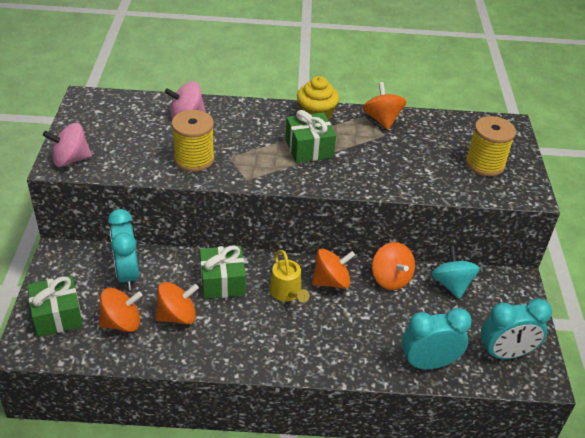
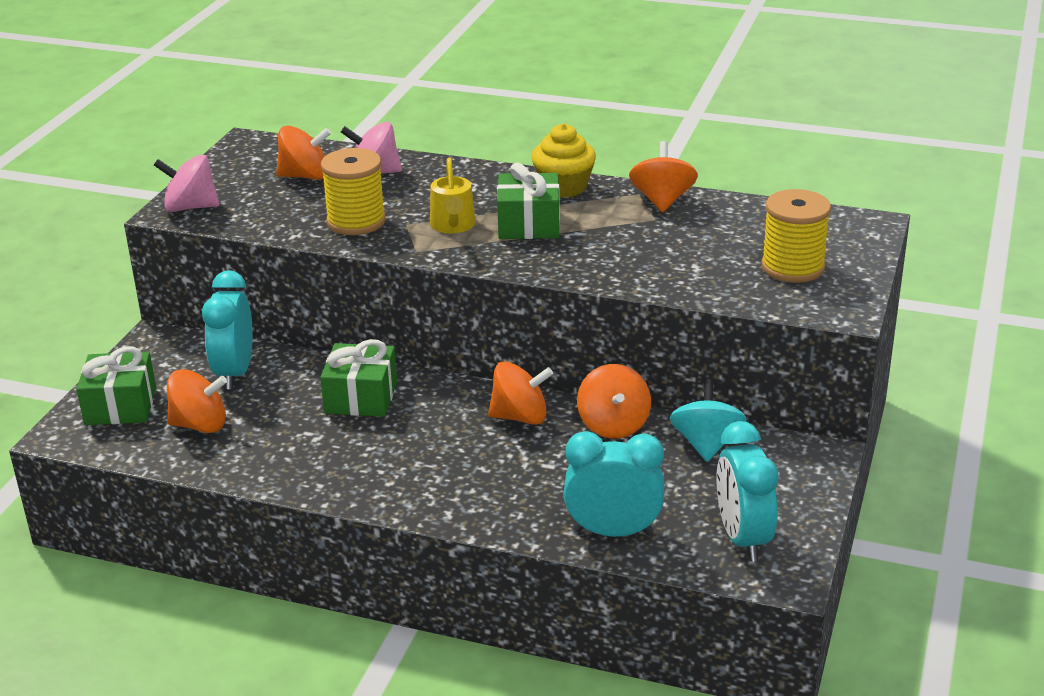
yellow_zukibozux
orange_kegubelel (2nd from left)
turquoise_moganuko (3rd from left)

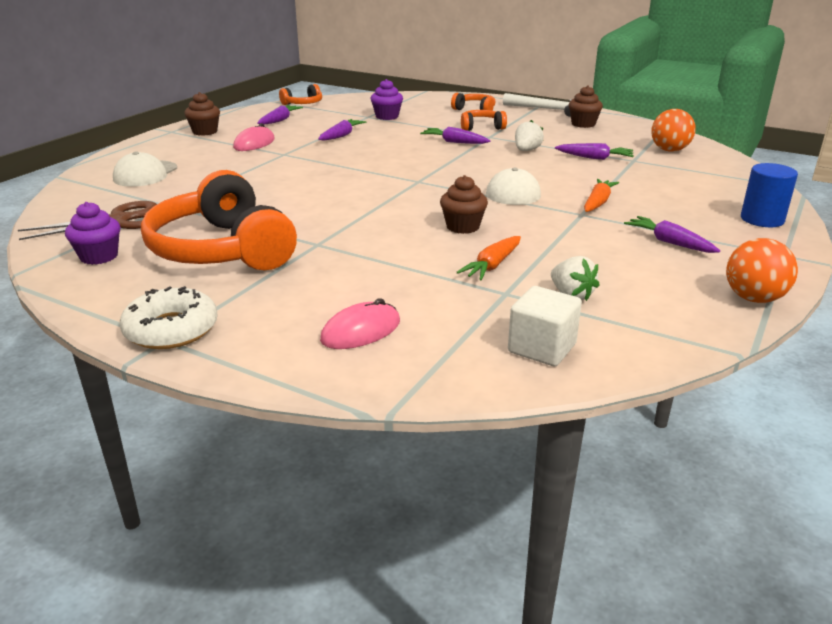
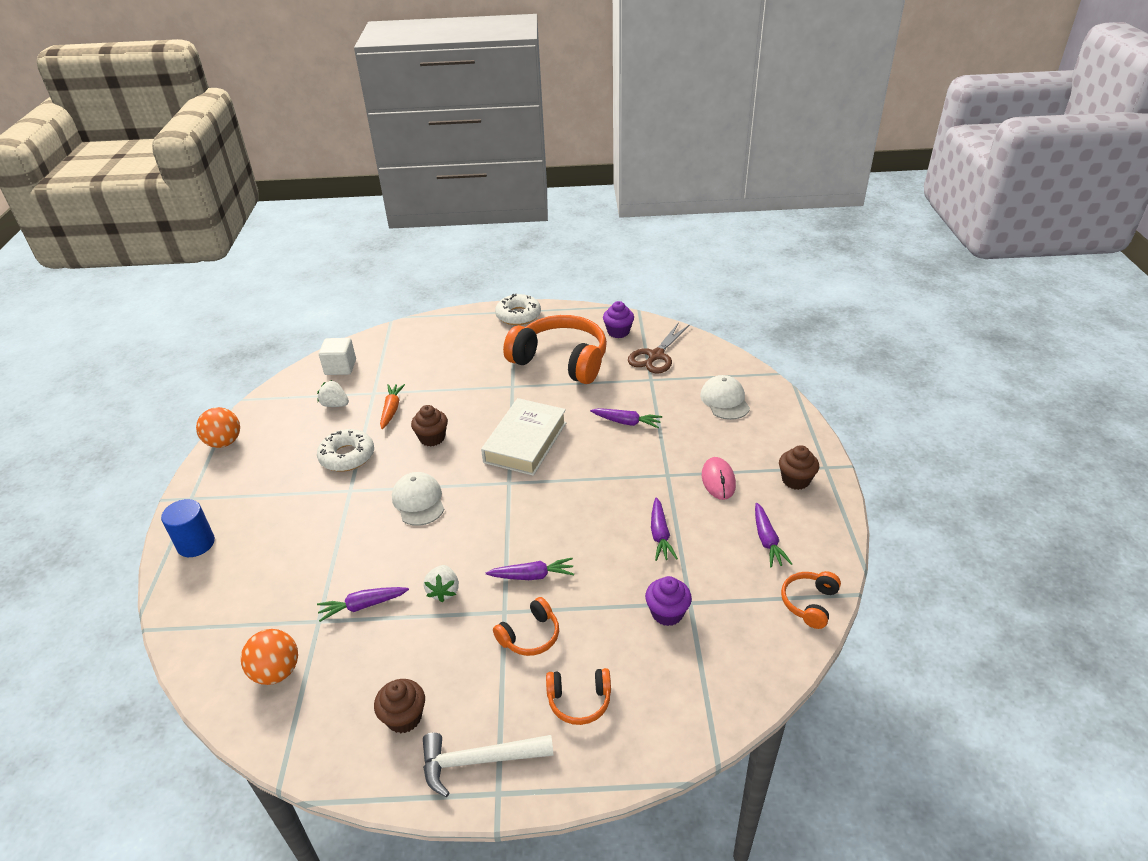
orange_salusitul (2nd from left in the first image)
purple_salusitul (3rd from left)
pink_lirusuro (2nd from left in the first image)
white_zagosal
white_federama (1st from left)

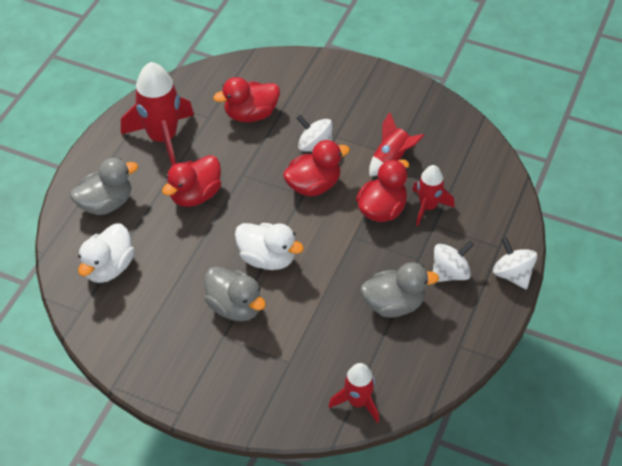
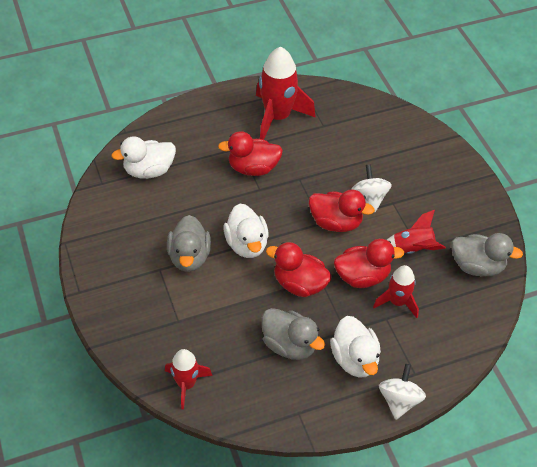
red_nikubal (2nd from left)
grey_nikubal (3rd from left)
white_nikubal (3rd from left)

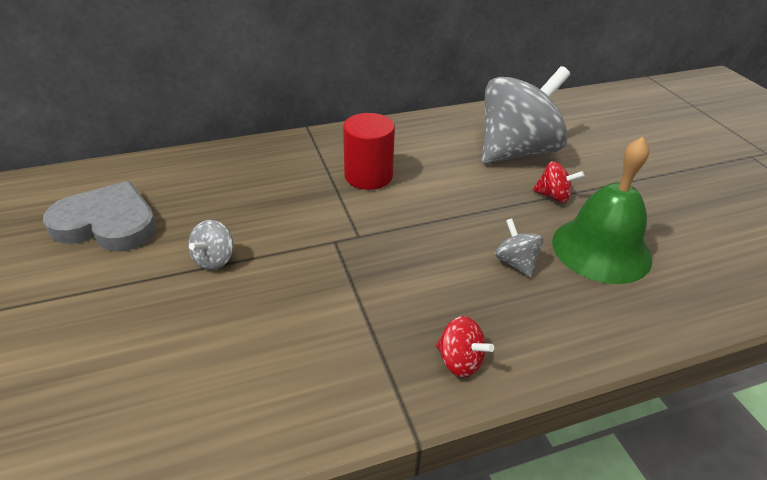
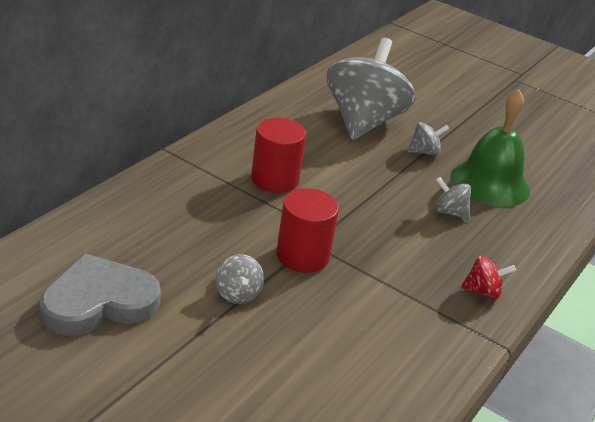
grey_kegubelel (3rd from left)
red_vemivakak (2nd from left)

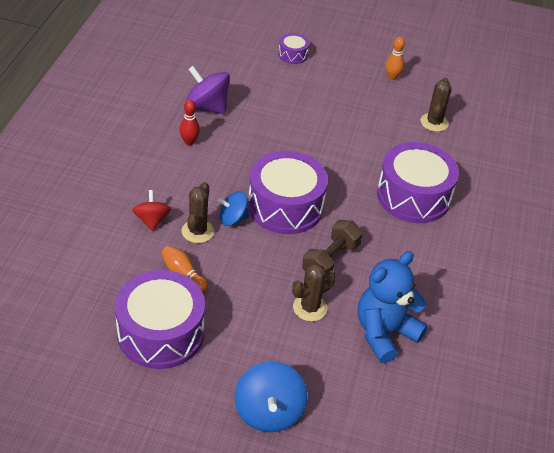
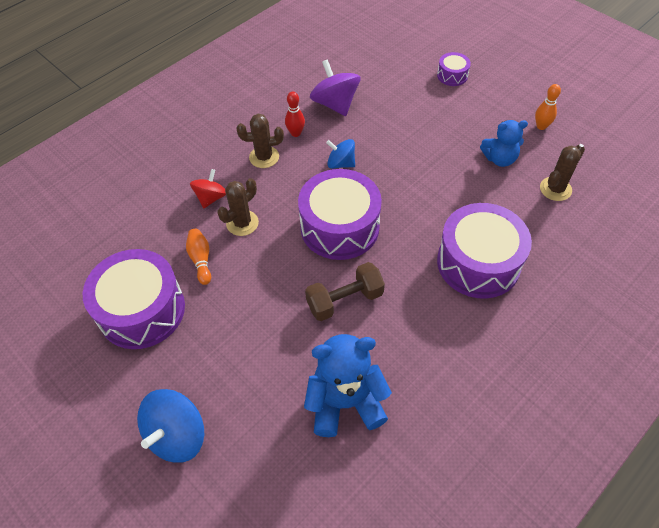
blue_kegubelel (2nd from left)
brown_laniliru (2nd from left)
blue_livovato (2nd from left)

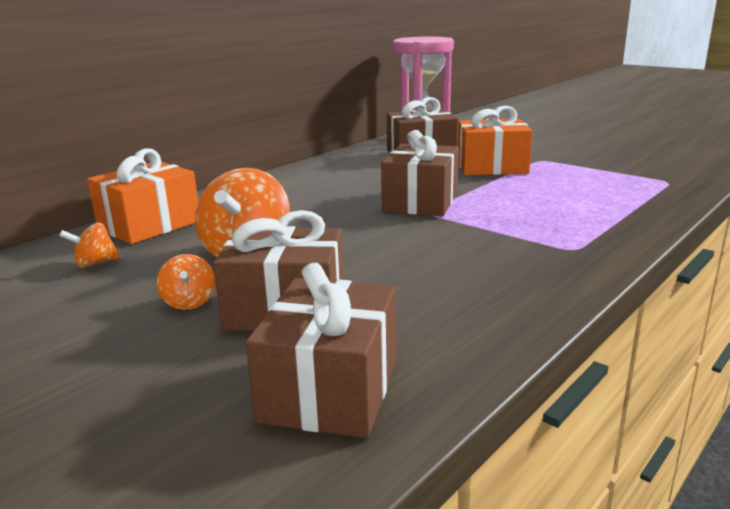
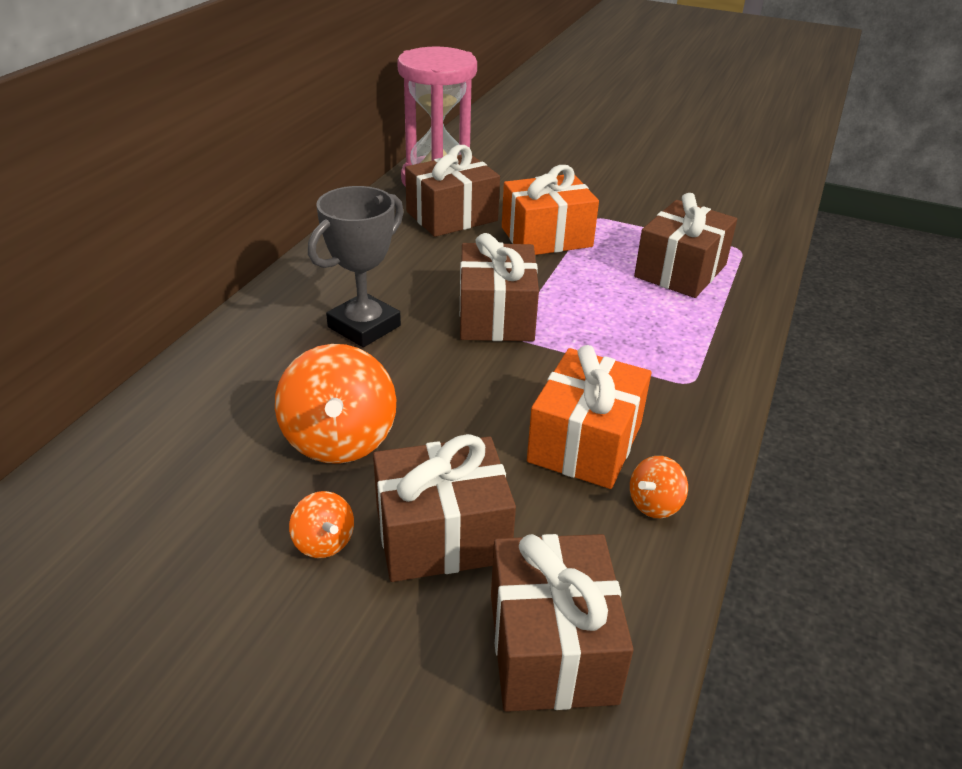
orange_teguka (2nd from left)
orange_kegubelel (3rd from left)
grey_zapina
brown_teguka (5th from left)

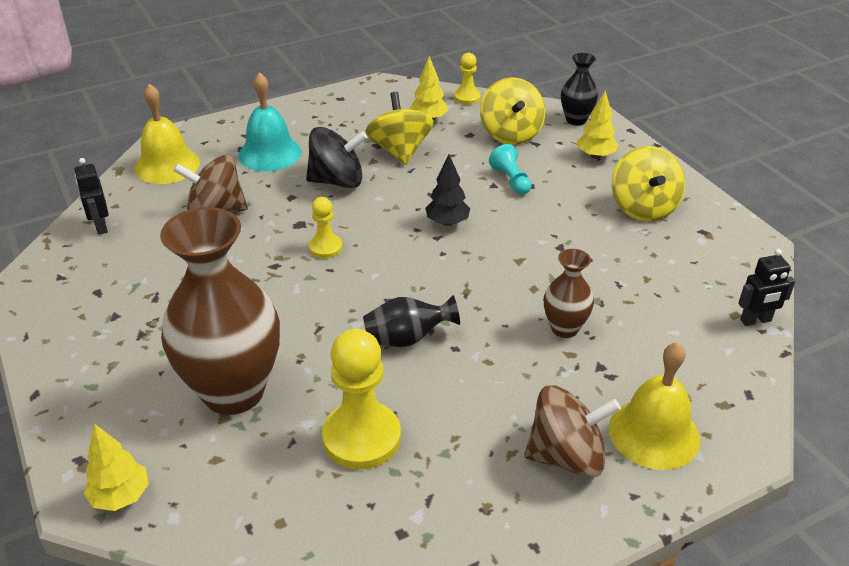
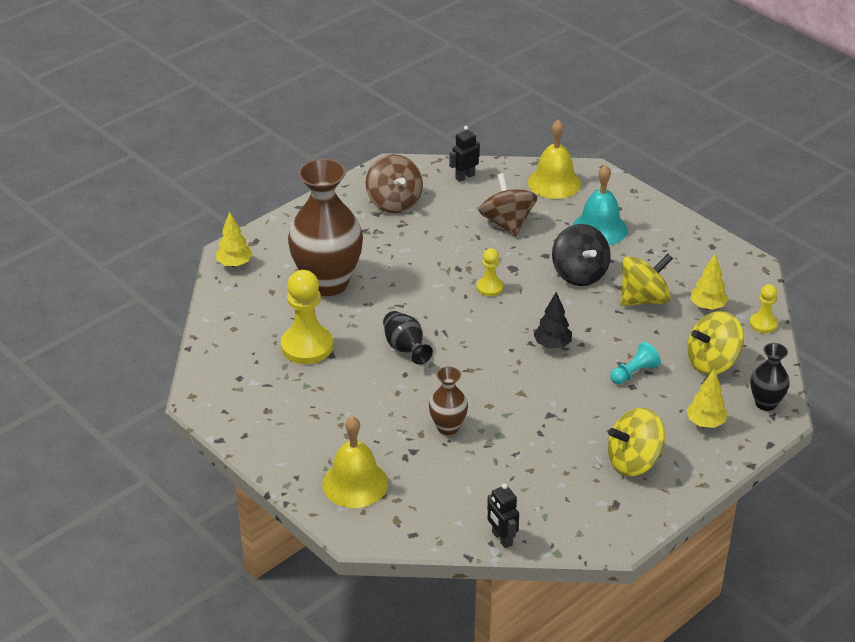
brown_kegubelel (1st from left)

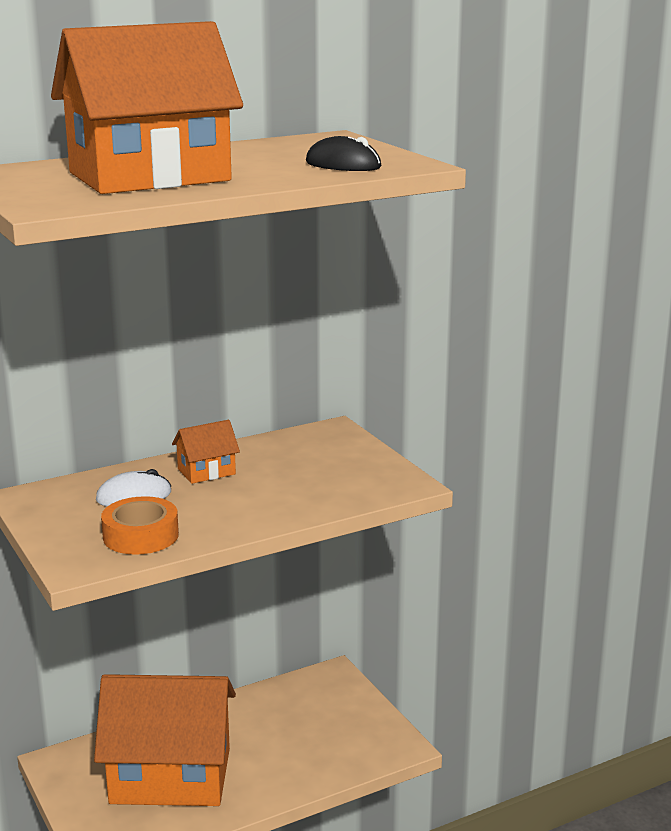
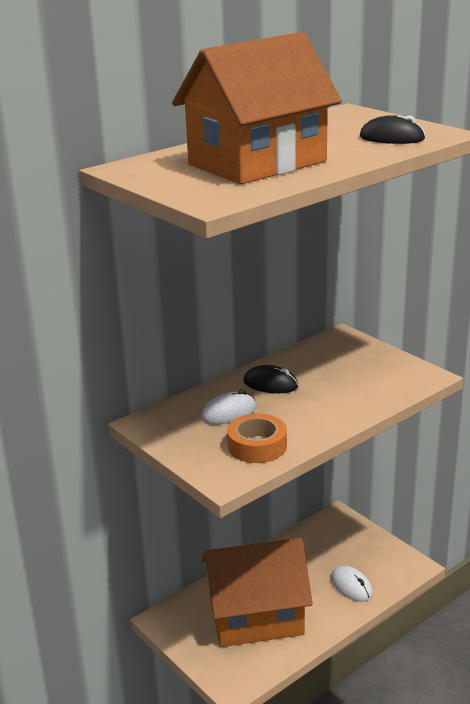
black_lirusuro (1st from left)
white_lirusuro (2nd from left)

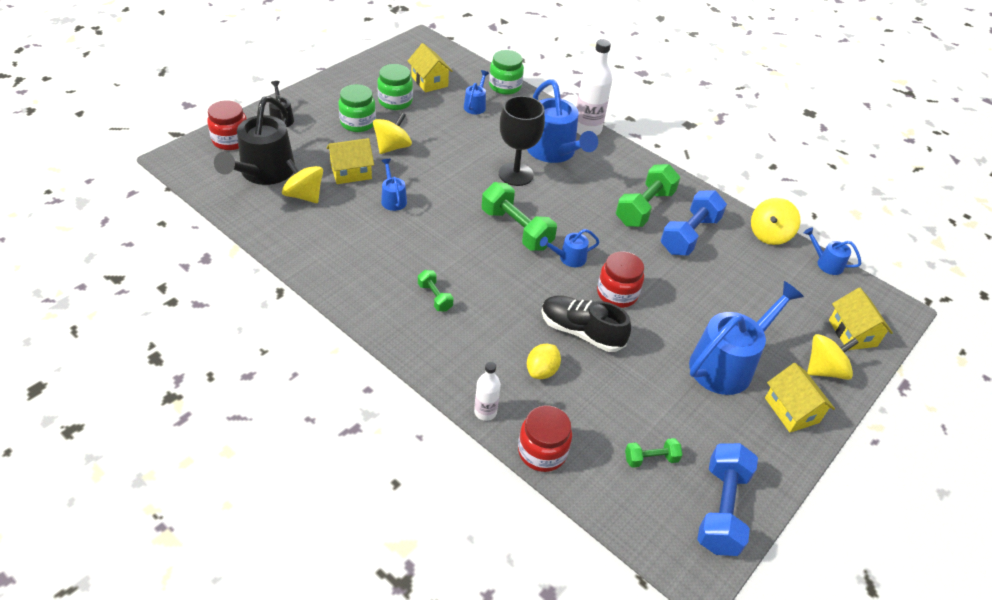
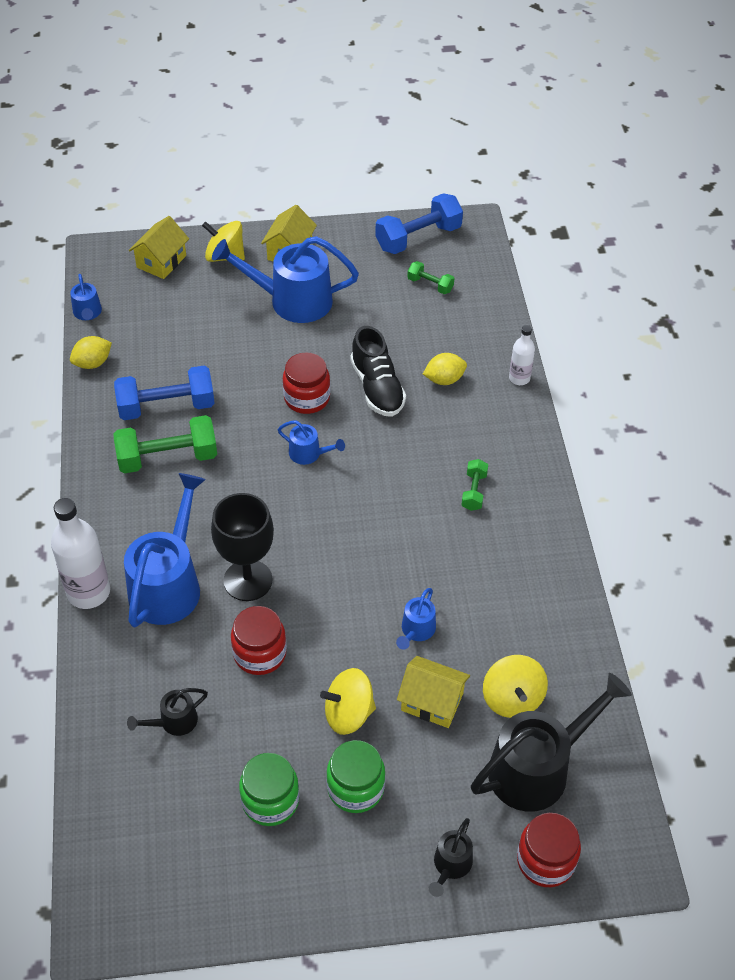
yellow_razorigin (2nd from left in the first image)
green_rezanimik (3rd from left in the first image)
black_zukibozux (1st from left)
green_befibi (2nd from left in the first image)
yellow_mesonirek (1st from left)
red_rezanimik (1st from left)

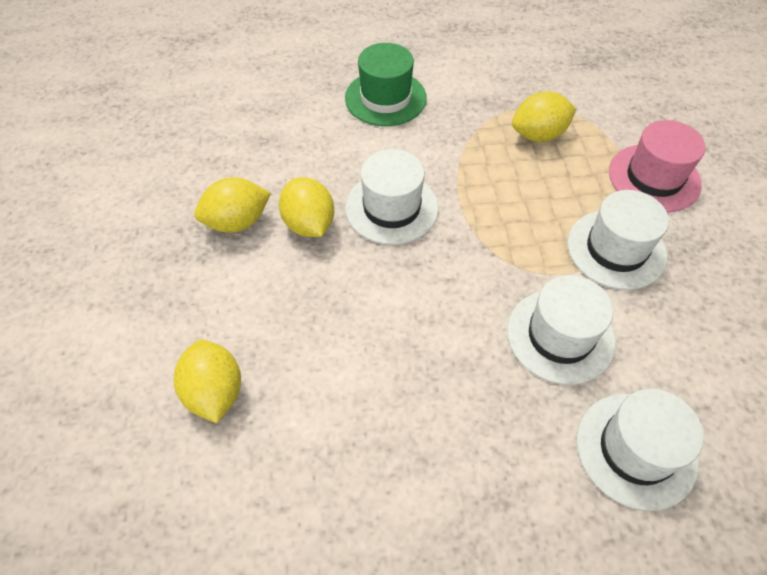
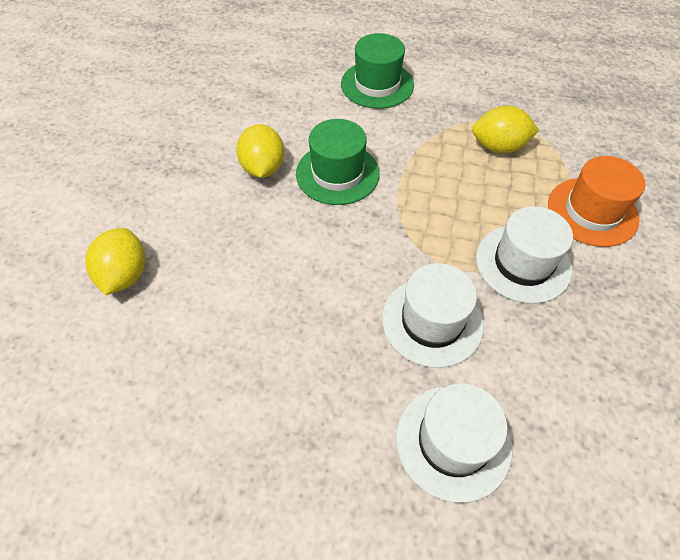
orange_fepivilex
green_fepivilex (1st from left)
yellow_mesonirek (2nd from left in the first image)

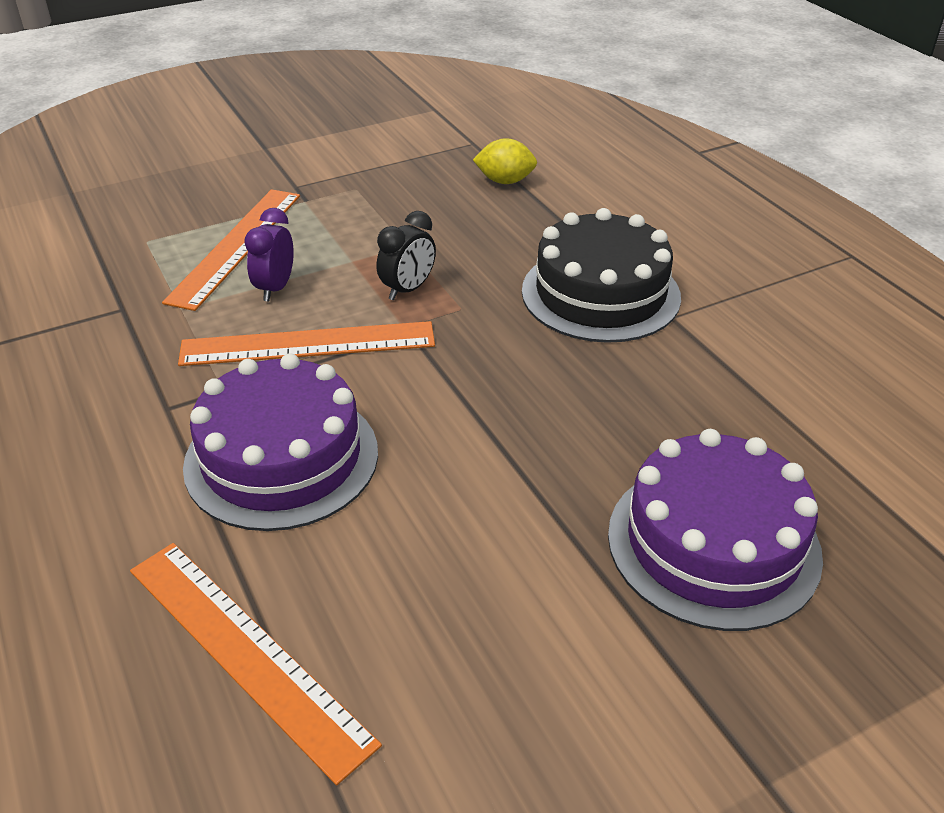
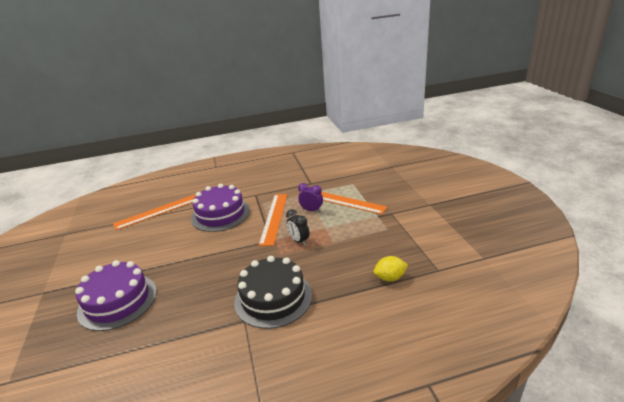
yellow_mesonirek

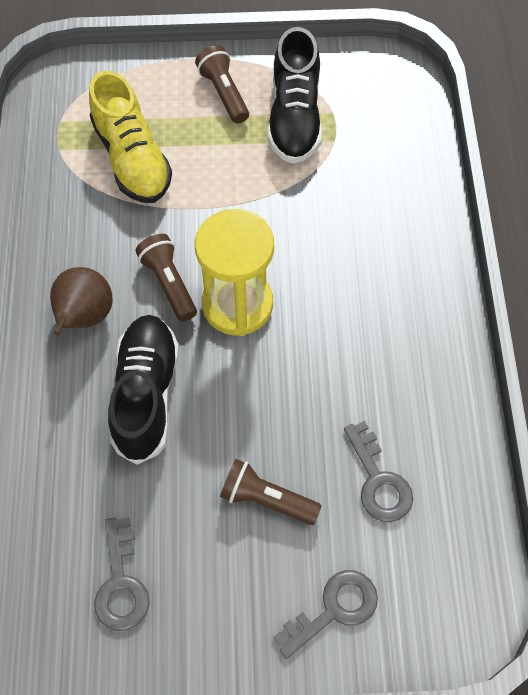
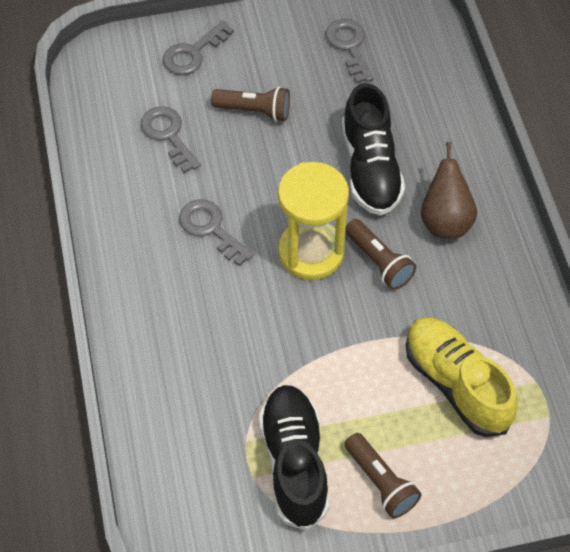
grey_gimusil (3rd from left)

